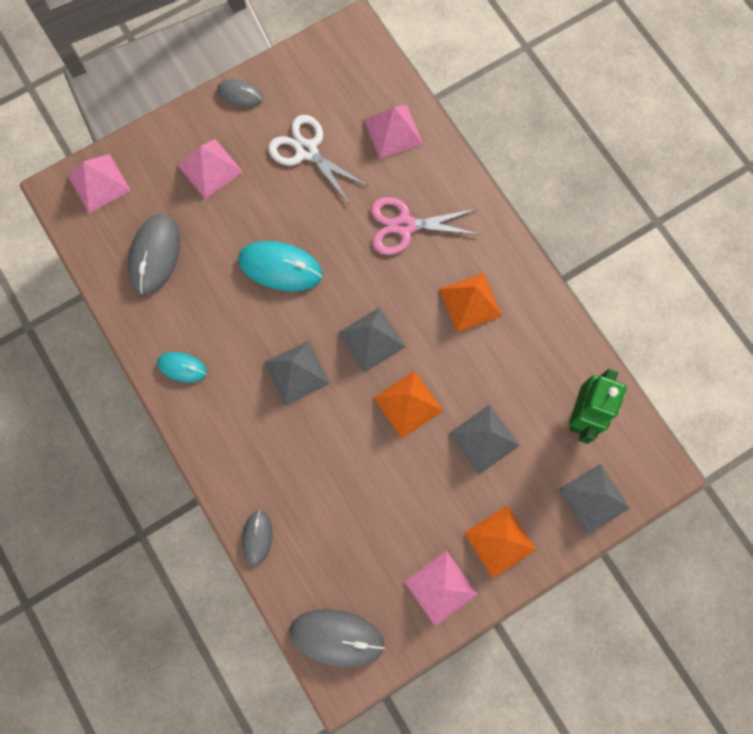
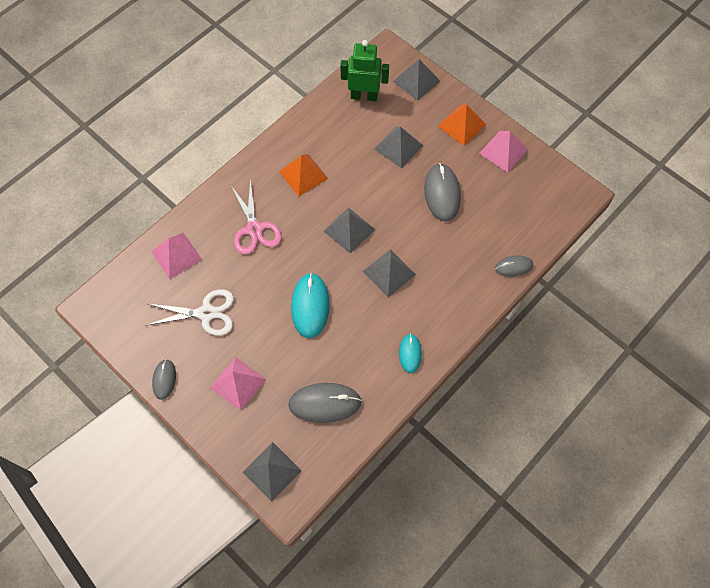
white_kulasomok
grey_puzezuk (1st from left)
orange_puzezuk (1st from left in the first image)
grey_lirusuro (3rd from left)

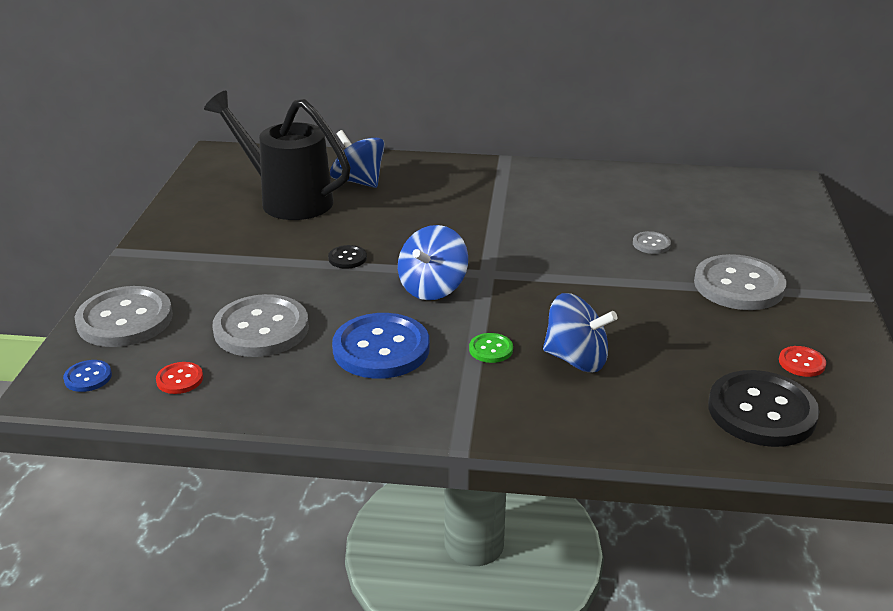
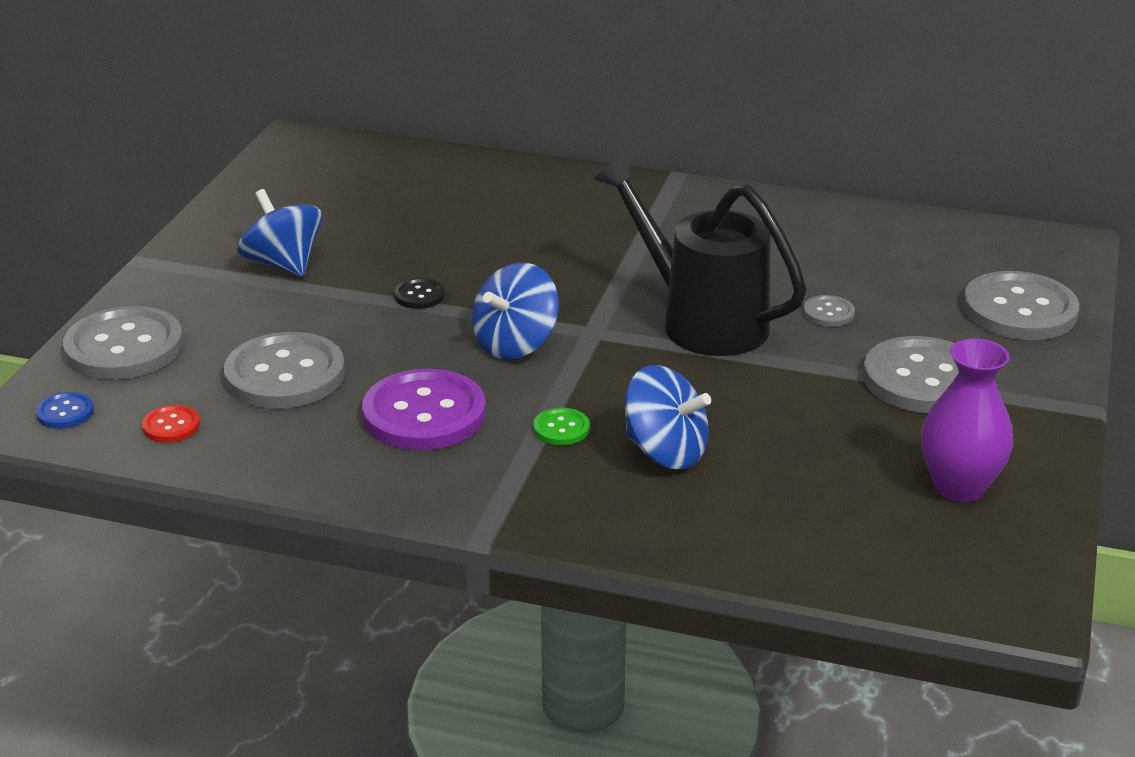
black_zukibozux
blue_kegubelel (1st from left)
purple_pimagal
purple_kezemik
black_pimagal (2nd from left in the first image)
grey_pimagal (5th from left)

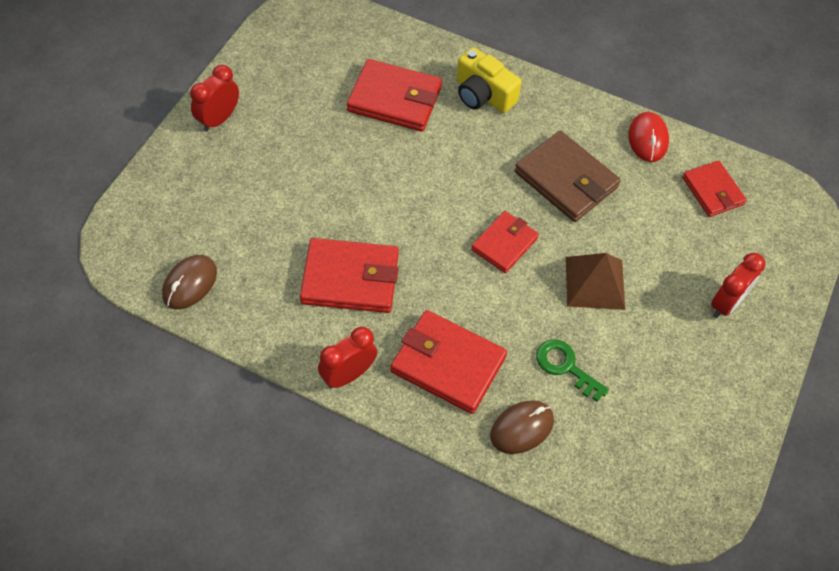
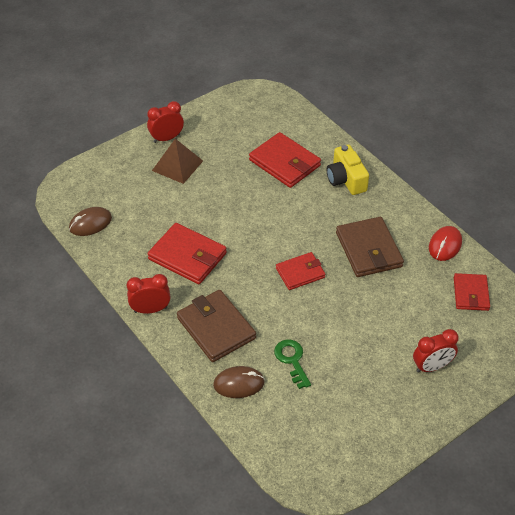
brown_puzezuk
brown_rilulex (1st from left)

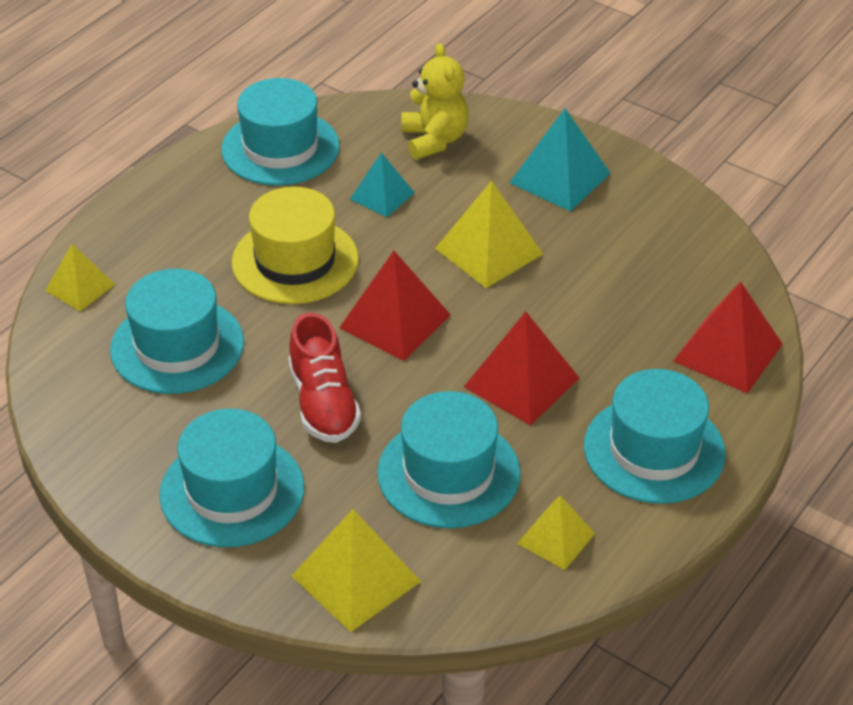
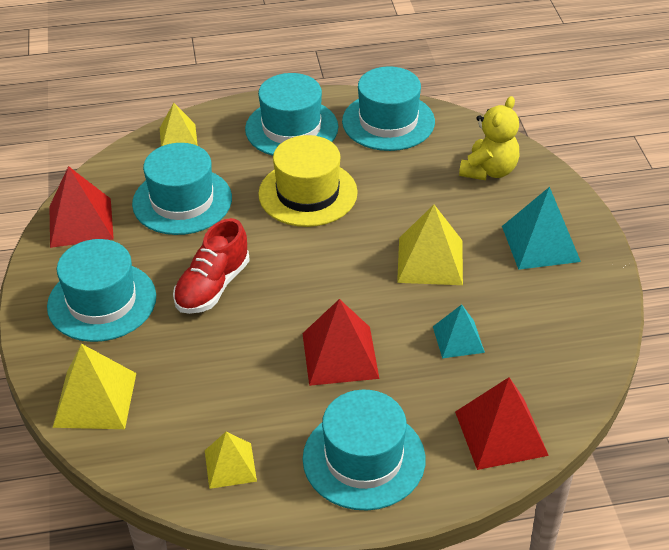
turquoise_puzezuk (1st from left)
red_puzezuk (1st from left)
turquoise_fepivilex (3rd from left)

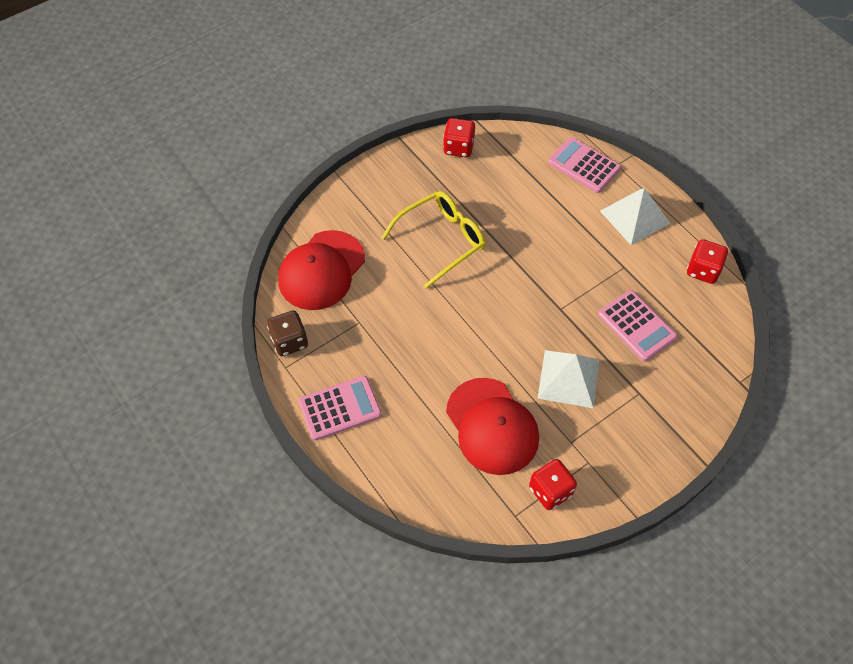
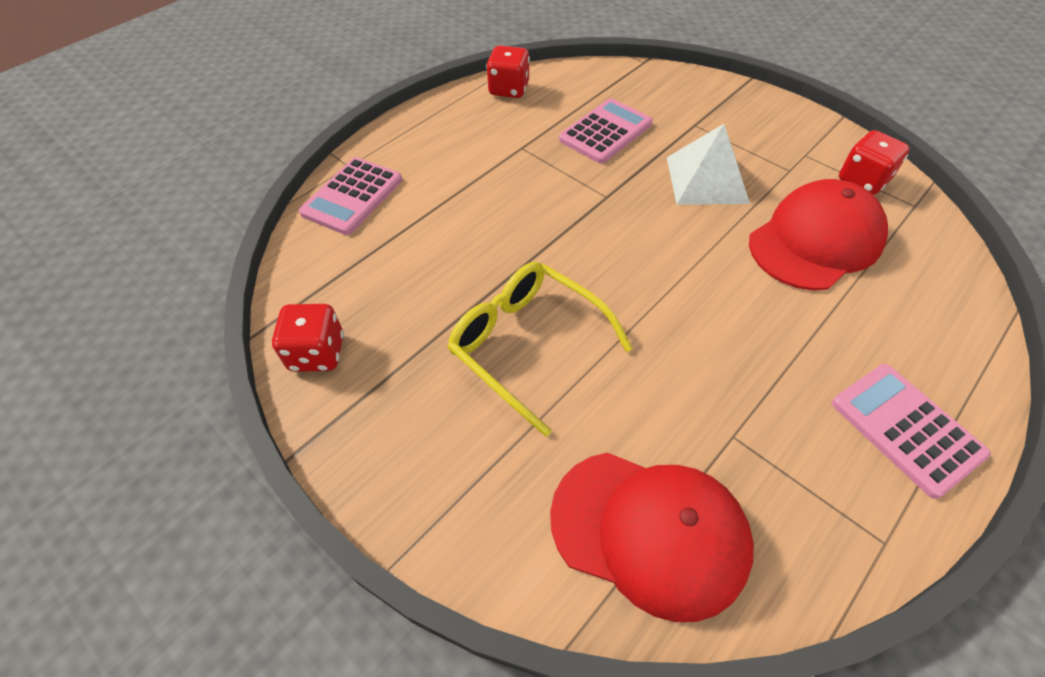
white_puzezuk (2nd from left in the first image)
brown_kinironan

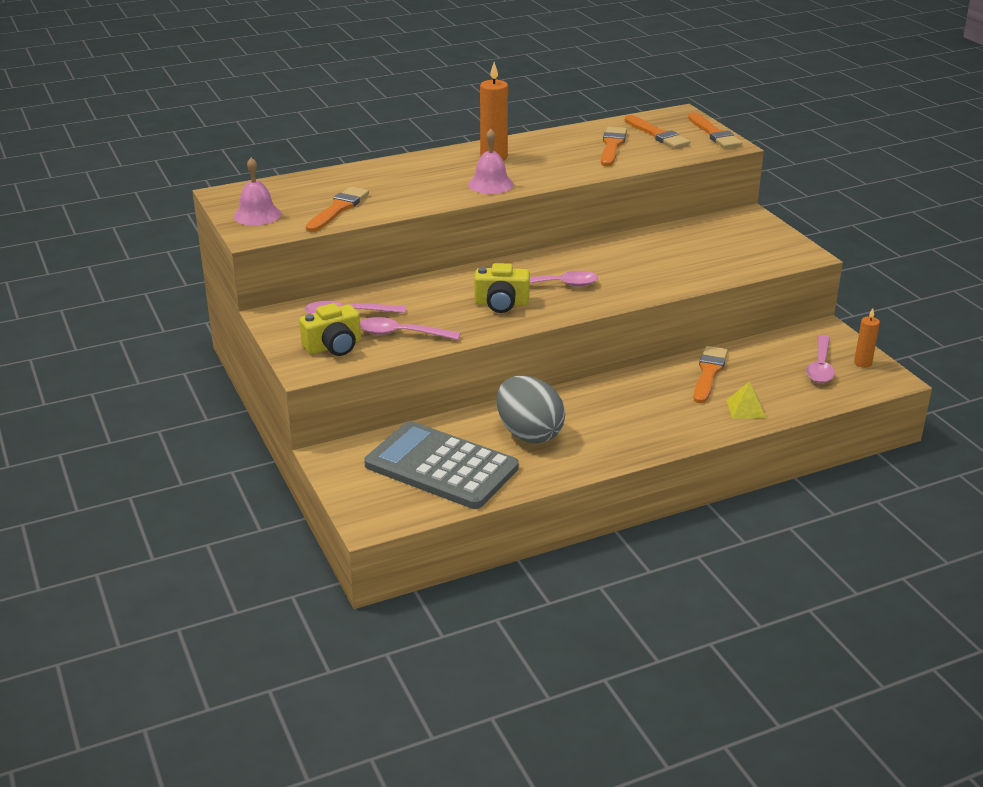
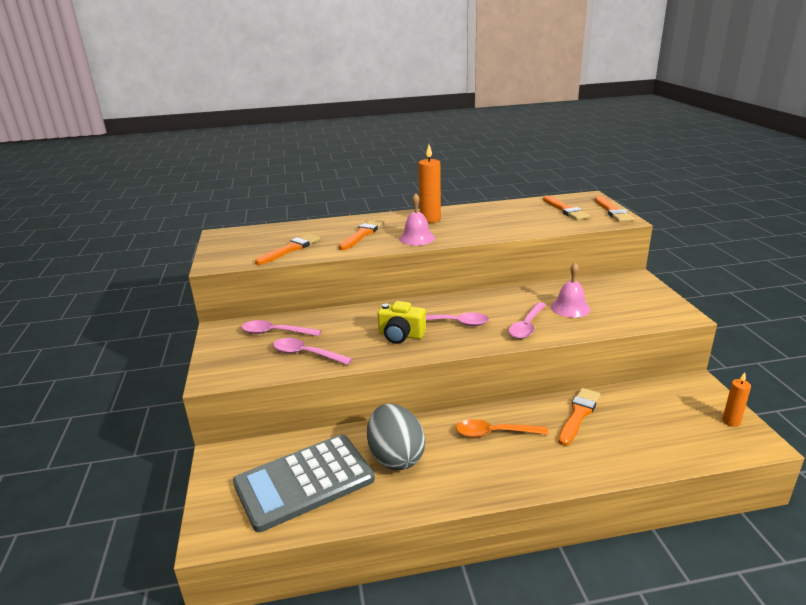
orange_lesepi (2nd from left)
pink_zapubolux (2nd from left)
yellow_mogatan (1st from left in the first image)
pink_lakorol (4th from left)
yellow_puzezuk
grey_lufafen
orange_lakorol

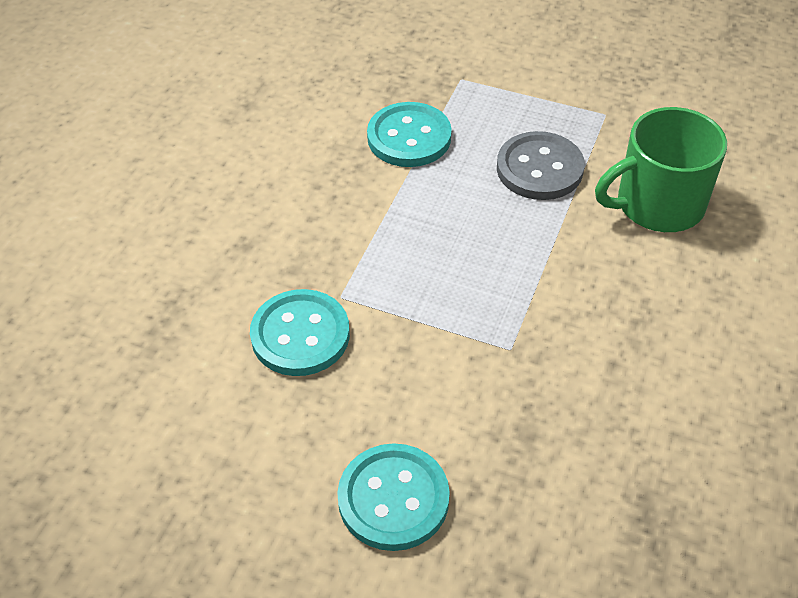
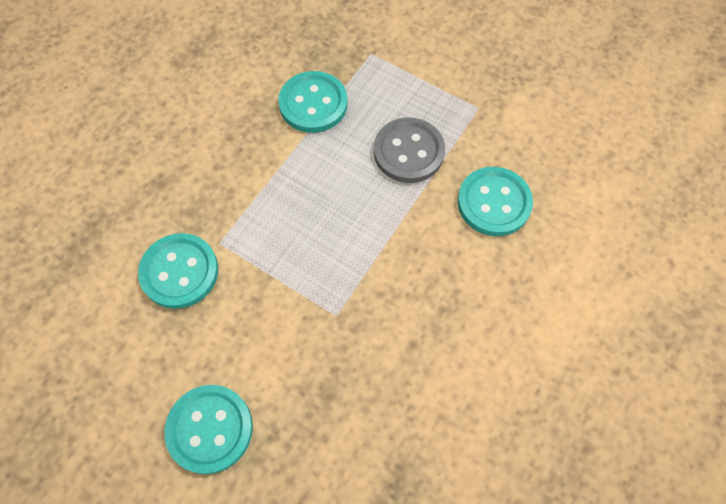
turquoise_pimagal (4th from left)

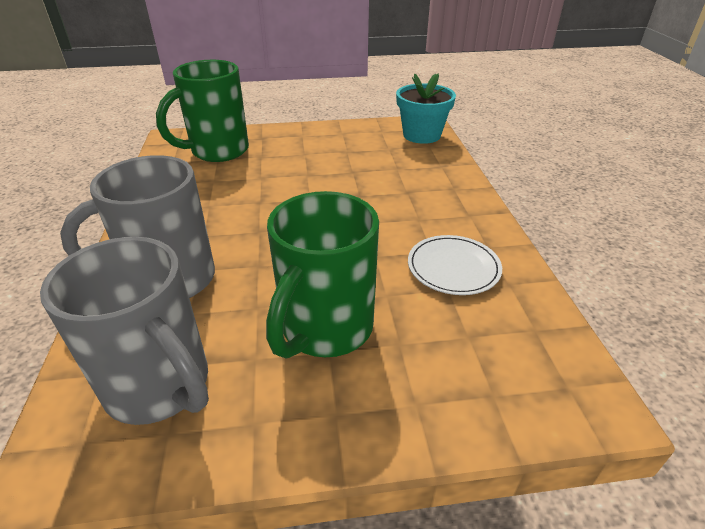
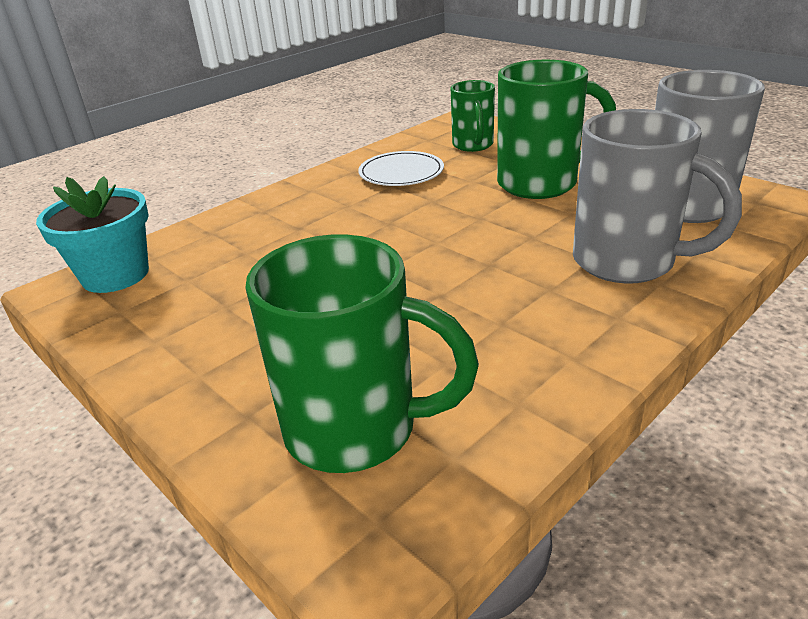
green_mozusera (2nd from left)

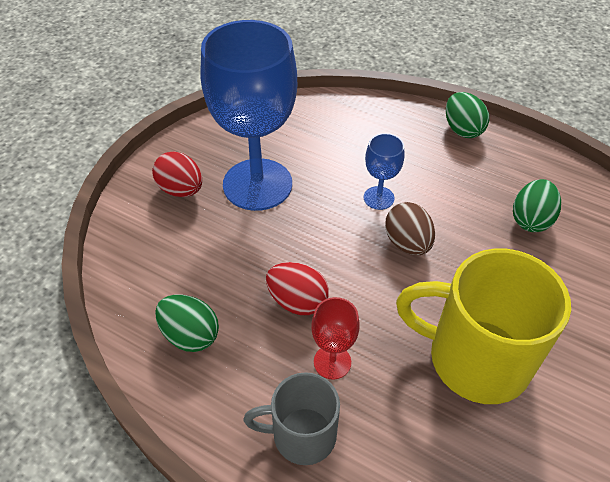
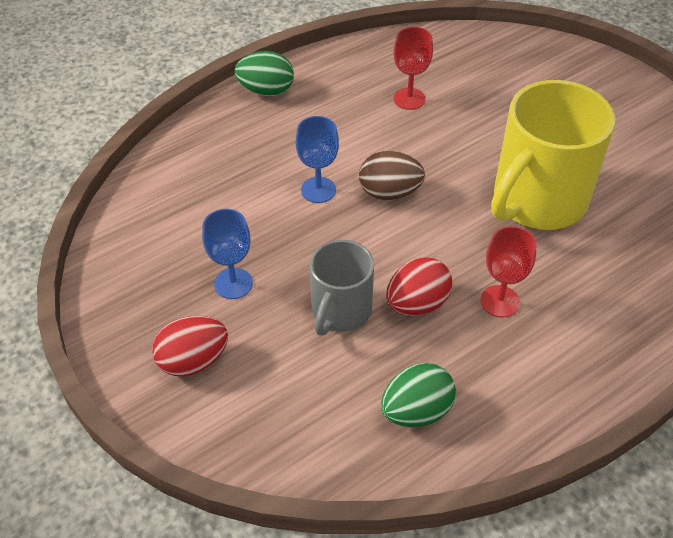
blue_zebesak (1st from left)
red_zebesak (1st from left)
grey_mozusera

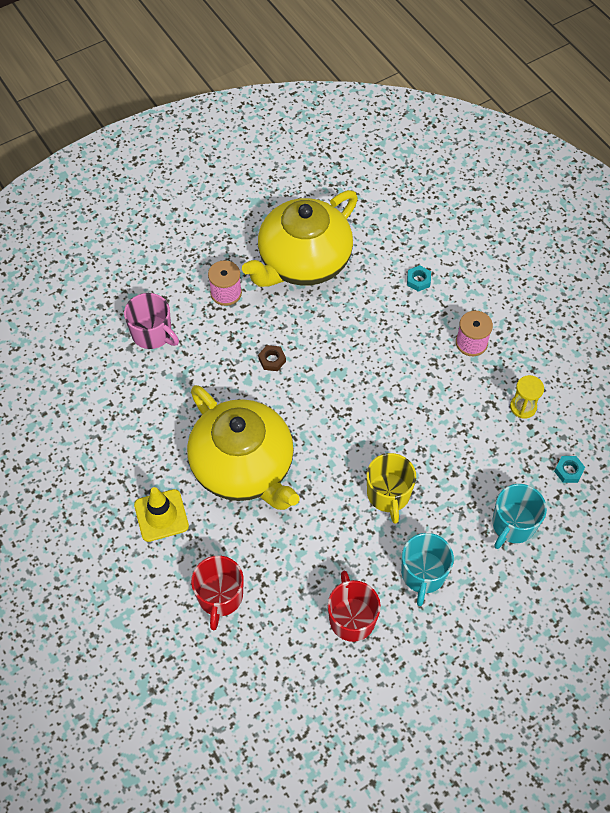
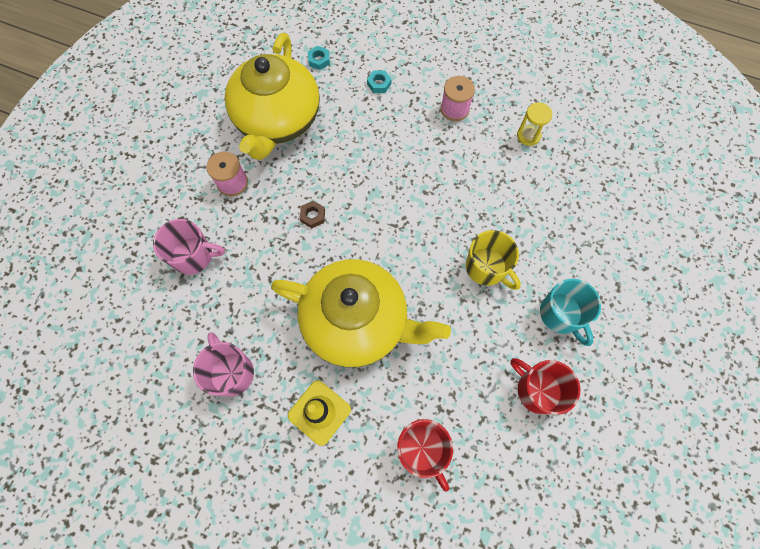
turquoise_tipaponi (1st from left)
turquoise_mozusera (2nd from left in the first image)
pink_mozusera (2nd from left)

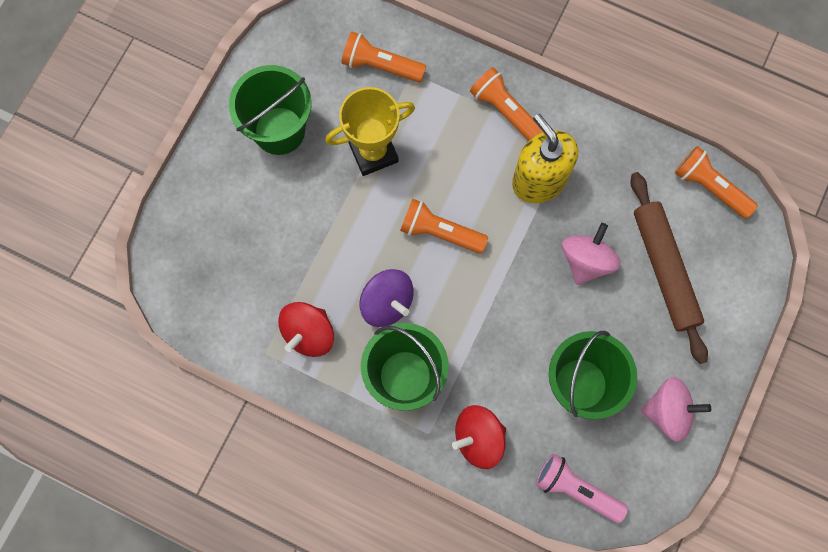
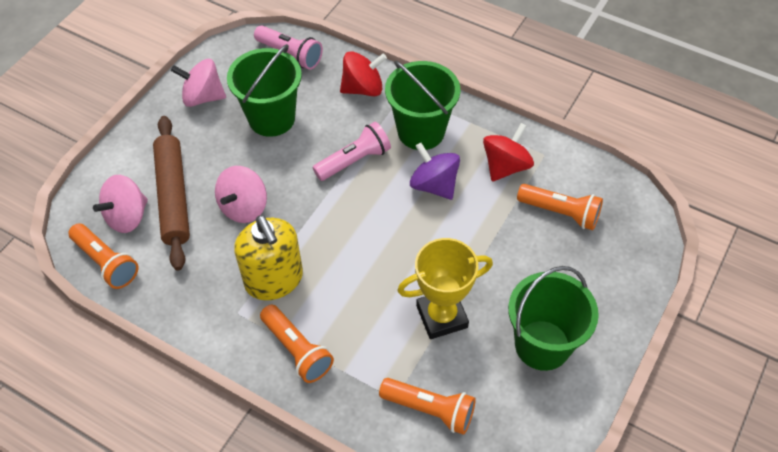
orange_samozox (4th from left)
pink_samozox (2nd from left)
pink_kegubelel (1st from left)

